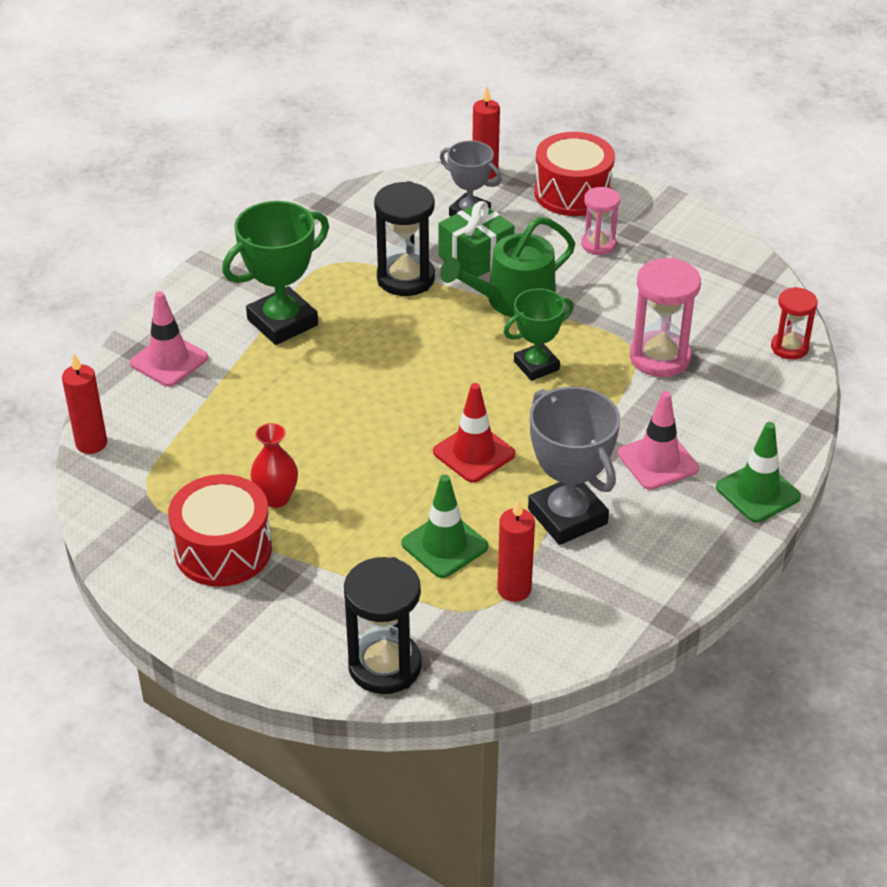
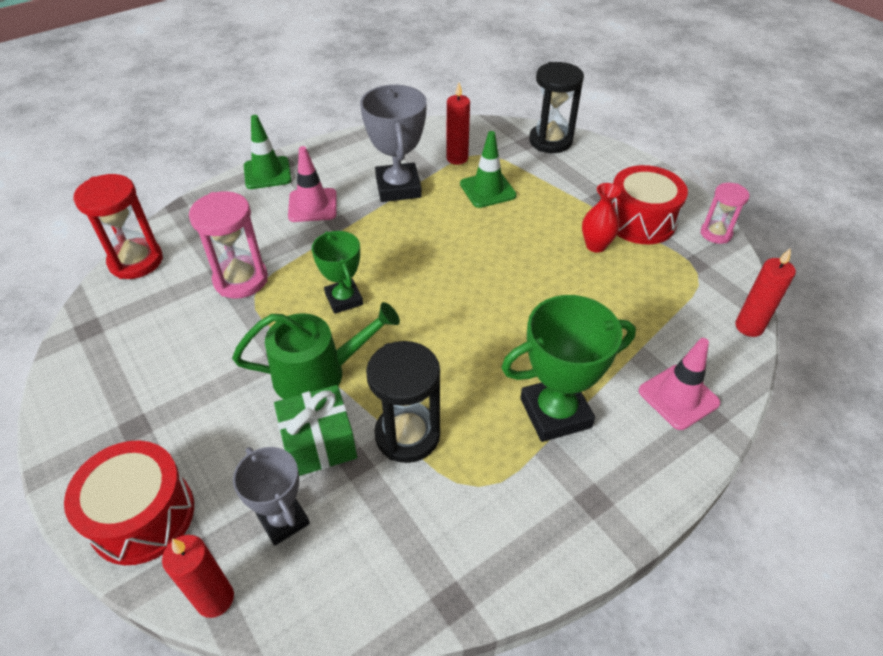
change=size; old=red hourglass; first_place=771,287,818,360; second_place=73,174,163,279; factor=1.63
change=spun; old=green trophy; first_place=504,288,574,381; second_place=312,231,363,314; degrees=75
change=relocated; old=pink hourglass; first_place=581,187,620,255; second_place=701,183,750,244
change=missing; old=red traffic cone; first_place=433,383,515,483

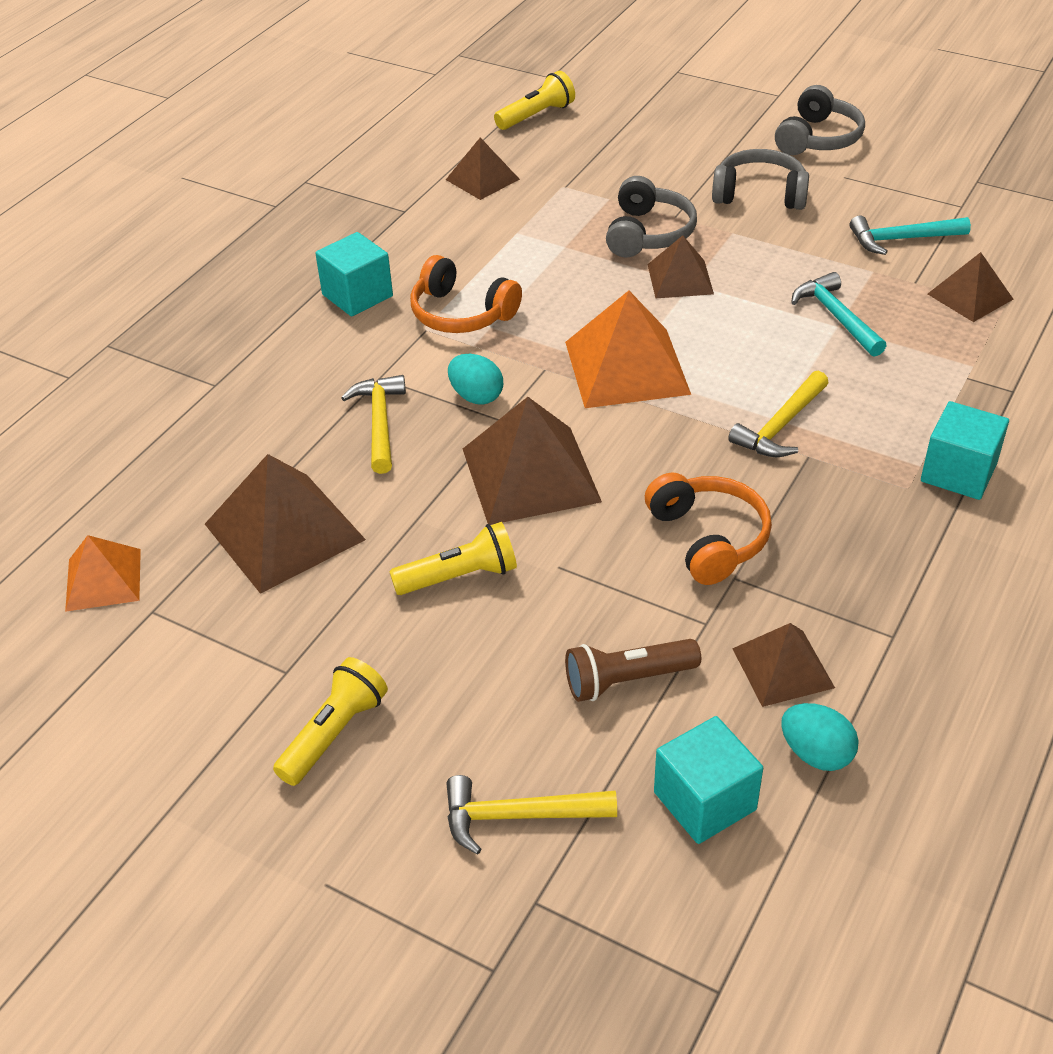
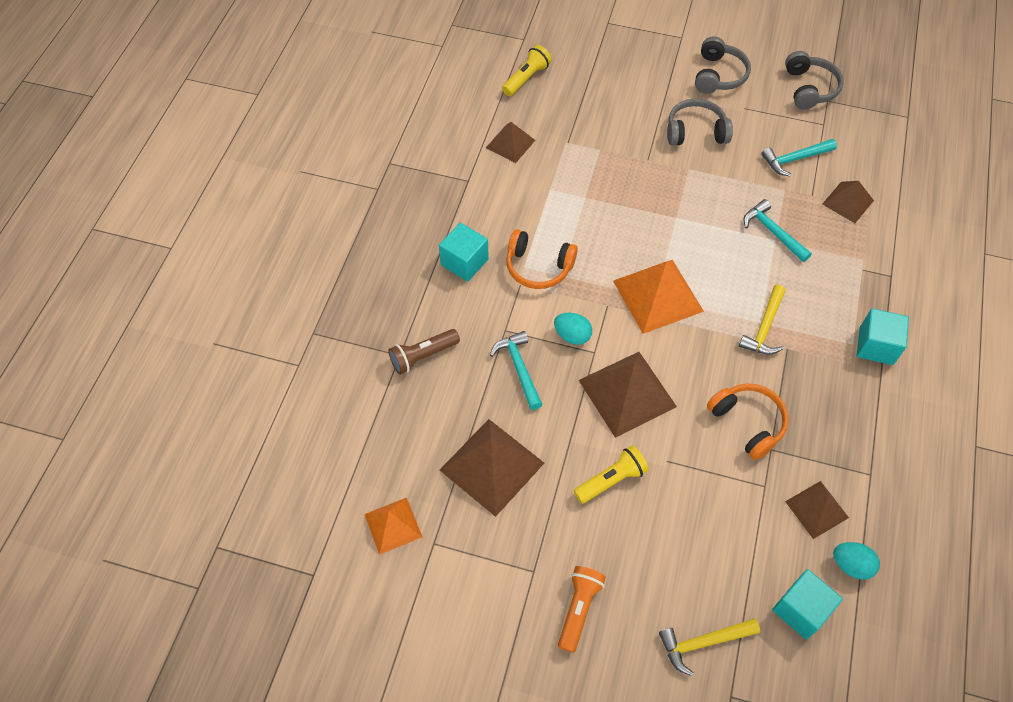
change=relocated; old=brown flashlight; first_place=565,639,701,702; second_place=388,329,460,375
change=colour; old=yellow hammer; new=turquoise hammer; first_place=341,375,406,474; second_place=490,331,543,410
change=colour; old=yellow flashlight; new=orange flashlight; first_place=273,657,388,786; second_place=558,566,606,653
change=relocated; old=grey headphones; first_place=606,176,697,257; second_place=785,51,844,109
change=missing; old=brown pyramid; first_place=647,235,714,298

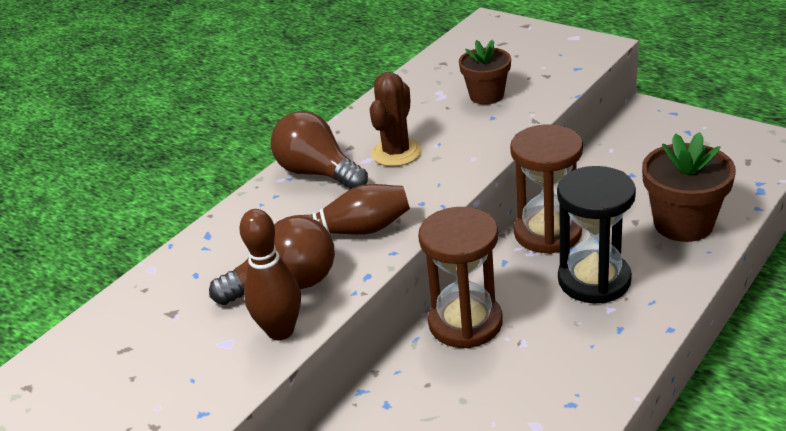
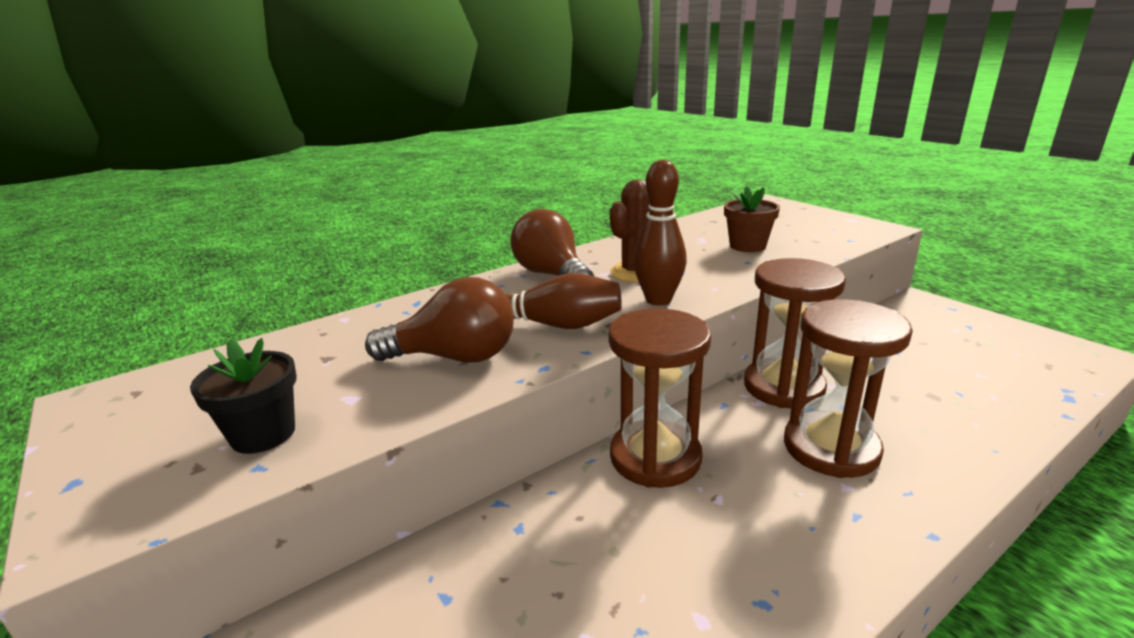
change=appeared; new=black flower pot; second_place=190,338,297,454
change=relocated; old=brown bowling pin; first_place=239,209,301,340; second_place=633,160,687,306
change=colour; old=black hourglass; new=brown hourglass; first_place=557,166,636,303; second_place=784,299,913,478
change=missing; old=brown flower pot; first_place=642,132,736,242

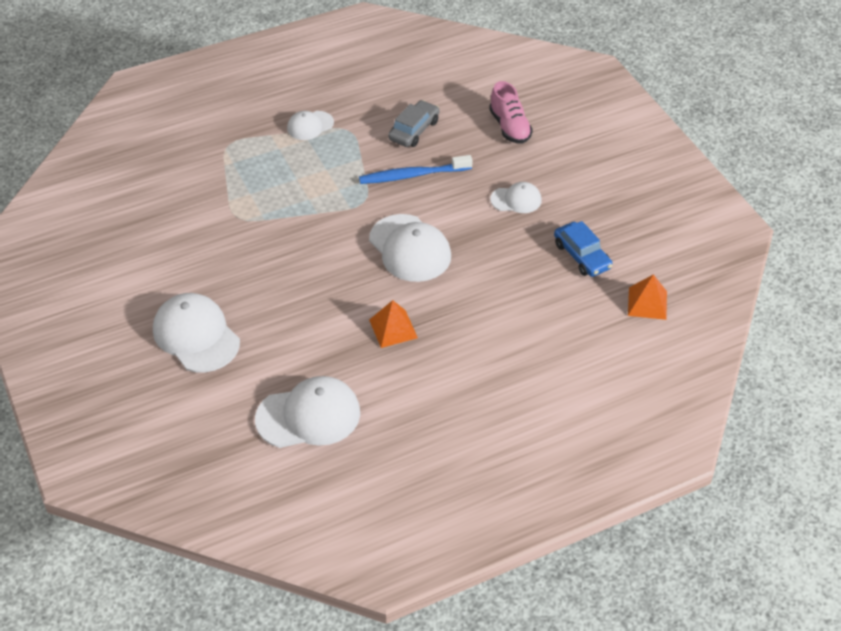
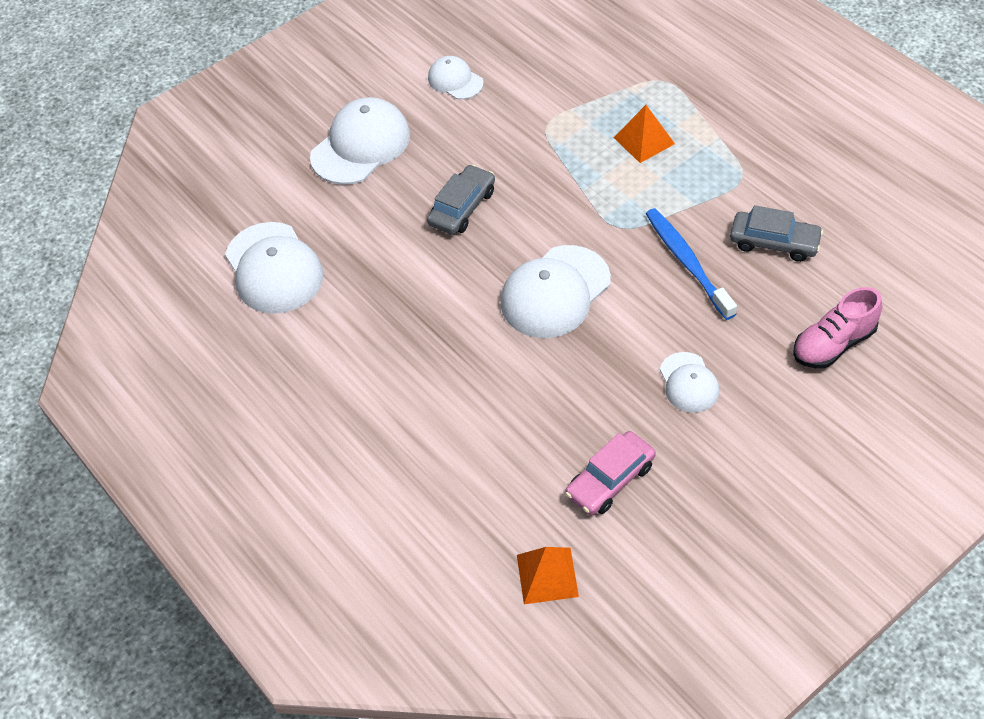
change=appeared; new=grey car; second_place=427,164,495,235
change=relocated; old=white cap; first_place=287,111,334,140; second_place=428,56,484,100
change=colour; old=blue car; new=pink car; first_place=554,221,613,277; second_place=565,431,656,515
change=relocated; old=orange pyramid; first_place=369,300,418,348; second_place=614,105,675,163

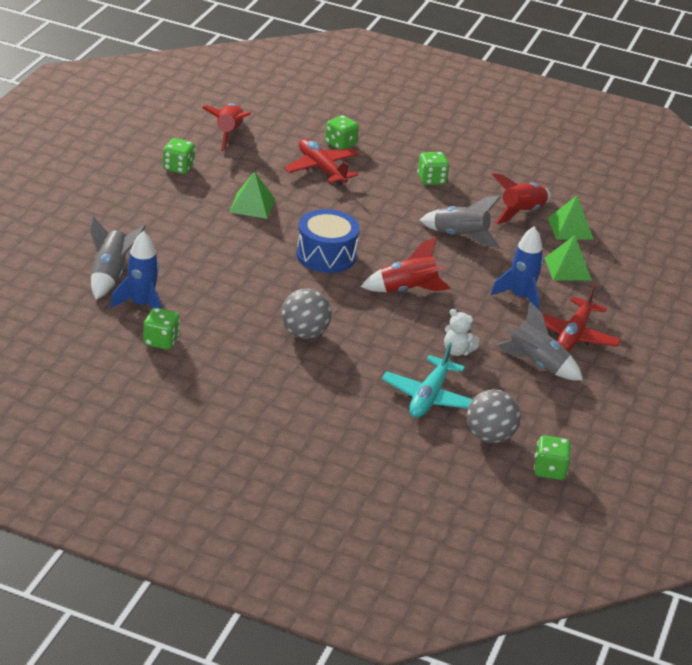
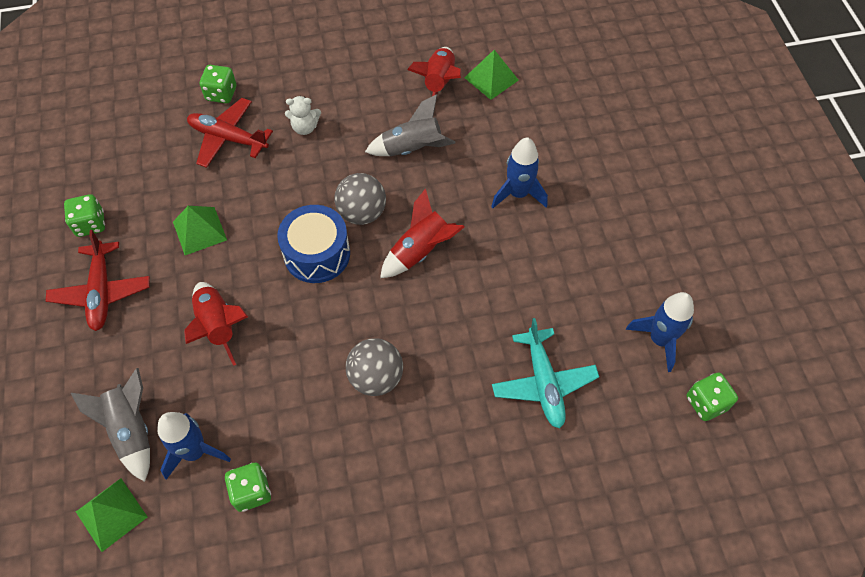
change=relocated; old=red plane; first_place=542,285,621,352; second_place=46,230,150,331
change=relocated; old=green pyramid; first_place=545,235,592,281; second_place=76,478,147,552
change=relocated; old=red rocket; first_place=202,103,251,151; second_place=184,282,248,366
change=relocated; old=white teddy bear; first_place=444,309,479,356; second_place=285,96,321,135
change=relocated; old=grey ball; first_place=467,389,521,443; second_place=335,173,386,225
change=appeared; new=blue rocket; second_place=626,292,694,372
change=missing; old=green dice; first_place=417,152,449,185
change=missing; old=grey rocket; first_place=496,302,583,380

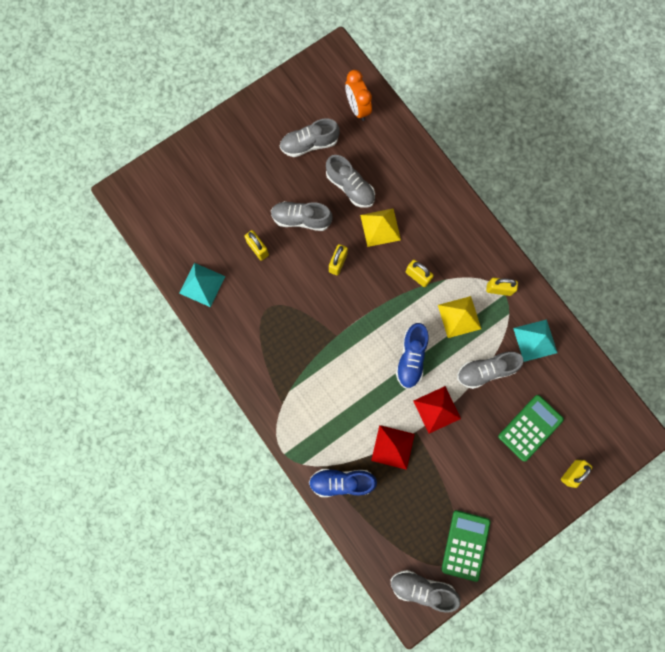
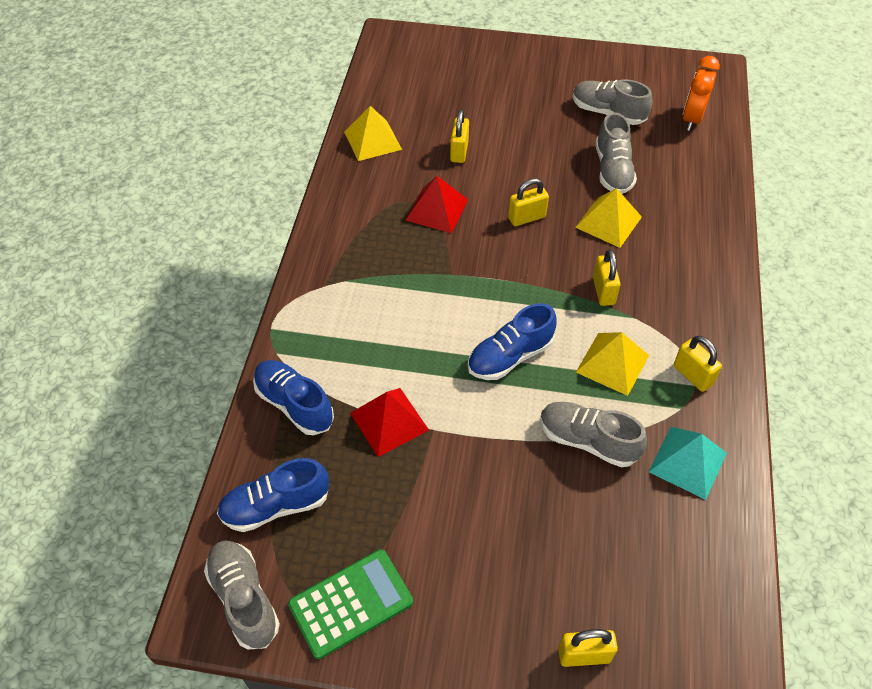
change=appeared; new=blue shoe; second_place=217,458,329,532
change=colour; old=turquoise pyramid; new=yellow pyramid; first_place=179,263,225,307; second_place=344,106,402,161
change=relocated; old=red pyramid; first_place=413,386,461,434; second_place=406,176,468,233
change=missing; old=grey shoe; first_place=271,201,333,231
change=missing; old=green calculator; first_place=498,395,564,461

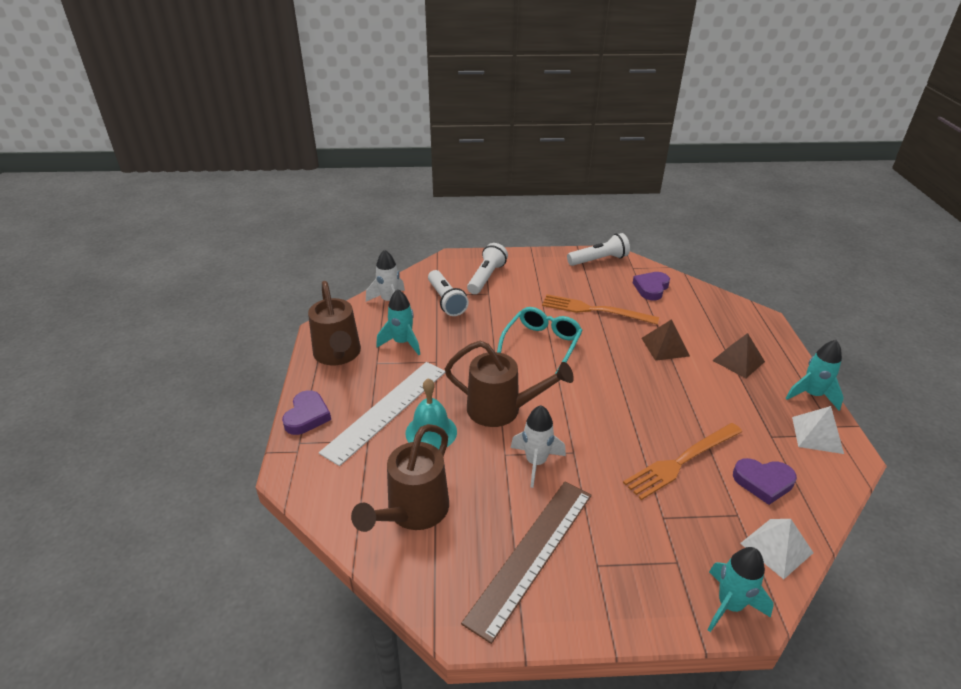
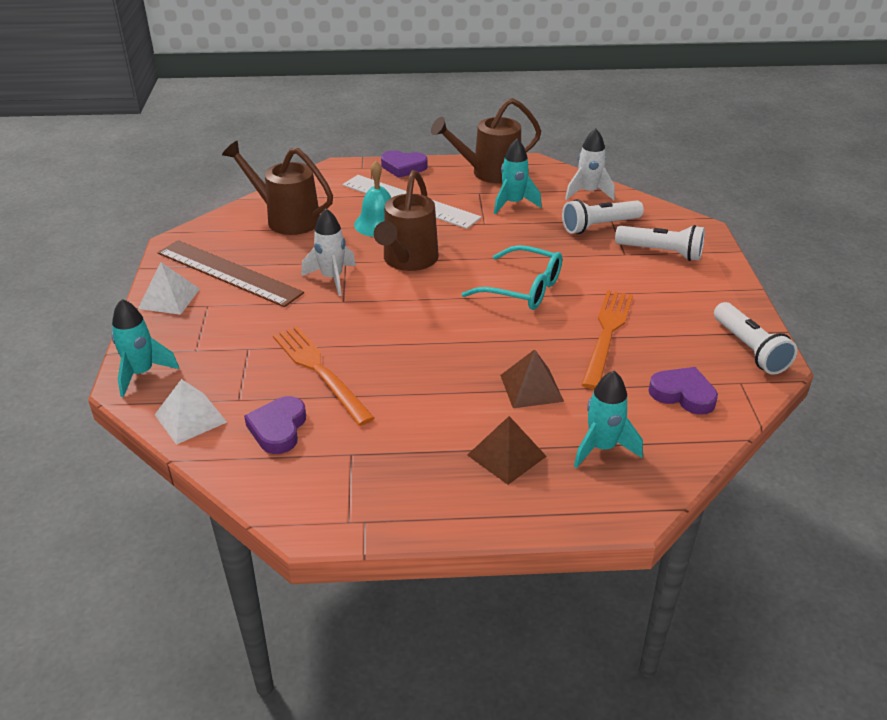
change=relocated; old=white pyramid; first_place=792,406,844,454; second_place=138,262,200,315
change=relocated; old=turquoise rocket; first_place=786,340,844,411; second_place=574,371,643,468

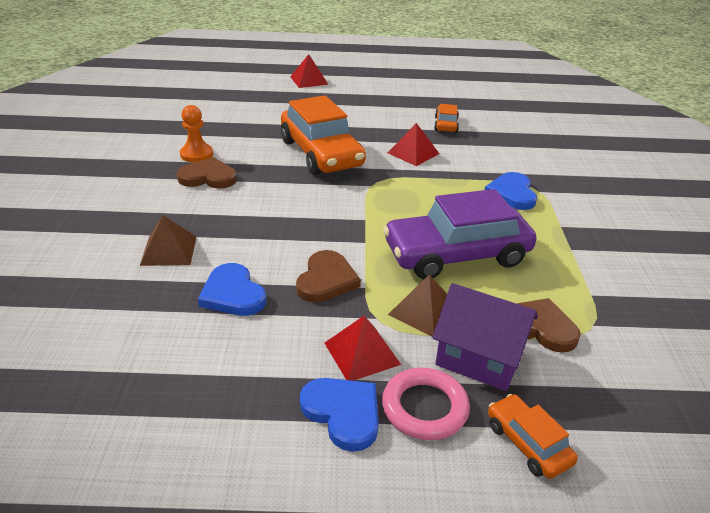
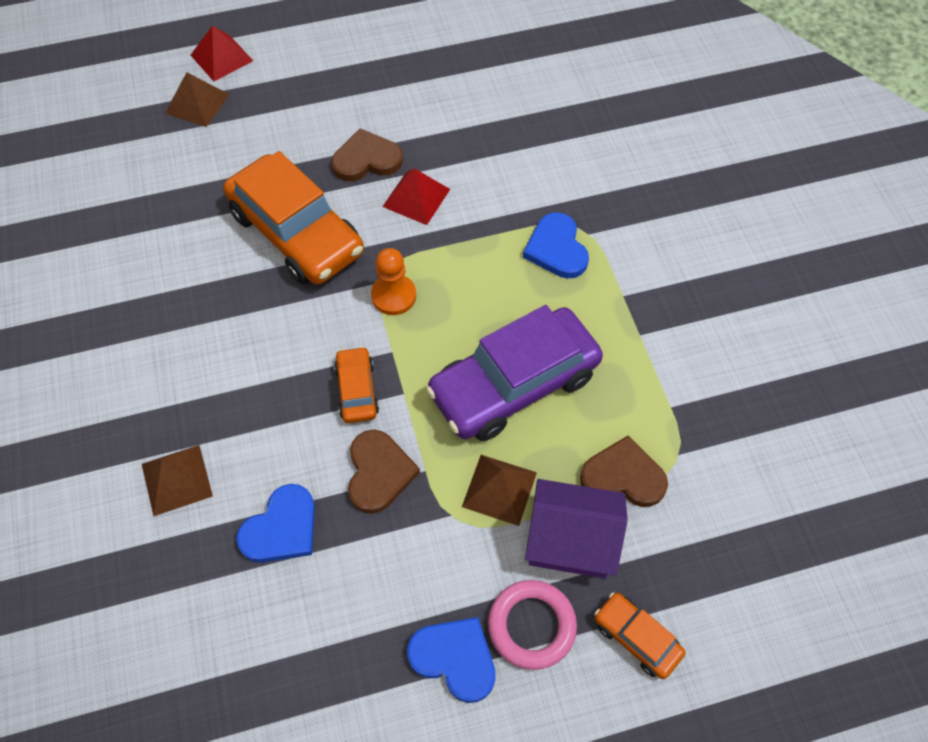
change=appeared; new=brown pyramid; second_place=165,72,230,127
change=spun; old=blue heart; first_place=198,263,267,316; second_place=236,484,315,563; degrees=-90
change=relocated; old=brown heart; first_place=177,157,237,189; second_place=331,128,403,181
change=relocated; old=orange car; first_place=434,104,459,133; second_place=334,346,379,423
change=relocated; old=orange pawn; first_place=180,105,213,163; second_place=371,248,416,315
change=missing; old=red pyramid; first_place=324,316,401,381

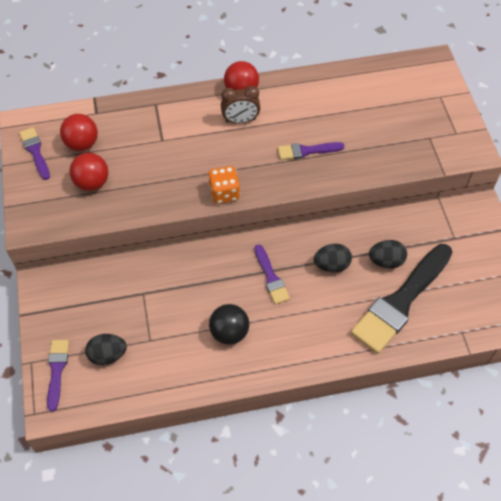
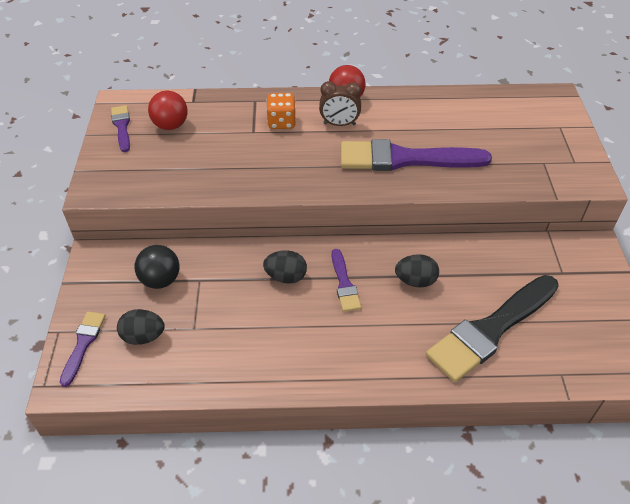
change=relocated; old=black ball; first_place=209,304,249,345; second_place=135,245,180,289
change=relocated; old=black egg; first_place=369,240,407,268; second_place=263,250,307,284
change=relocated; old=orange dice; first_place=208,166,240,204; second_place=266,93,296,129
change=size; old=purple brush; first_place=278,142,345,160; second_place=341,139,492,171; factor=2.05
change=missing; old=red ball; first_place=69,153,108,191

